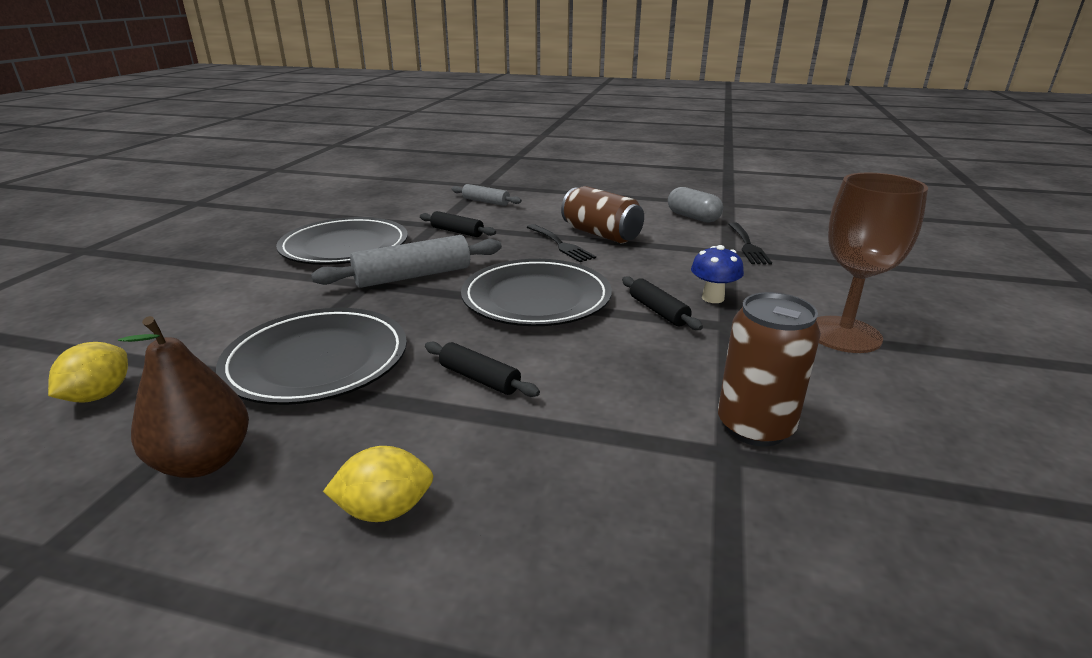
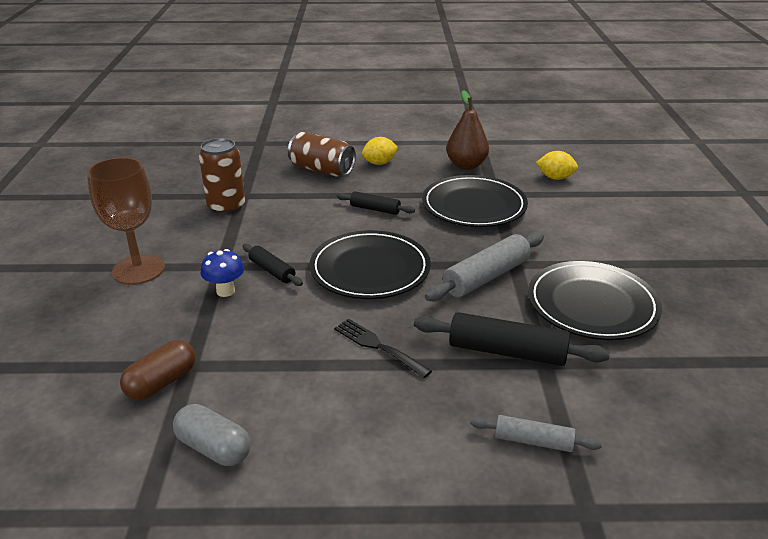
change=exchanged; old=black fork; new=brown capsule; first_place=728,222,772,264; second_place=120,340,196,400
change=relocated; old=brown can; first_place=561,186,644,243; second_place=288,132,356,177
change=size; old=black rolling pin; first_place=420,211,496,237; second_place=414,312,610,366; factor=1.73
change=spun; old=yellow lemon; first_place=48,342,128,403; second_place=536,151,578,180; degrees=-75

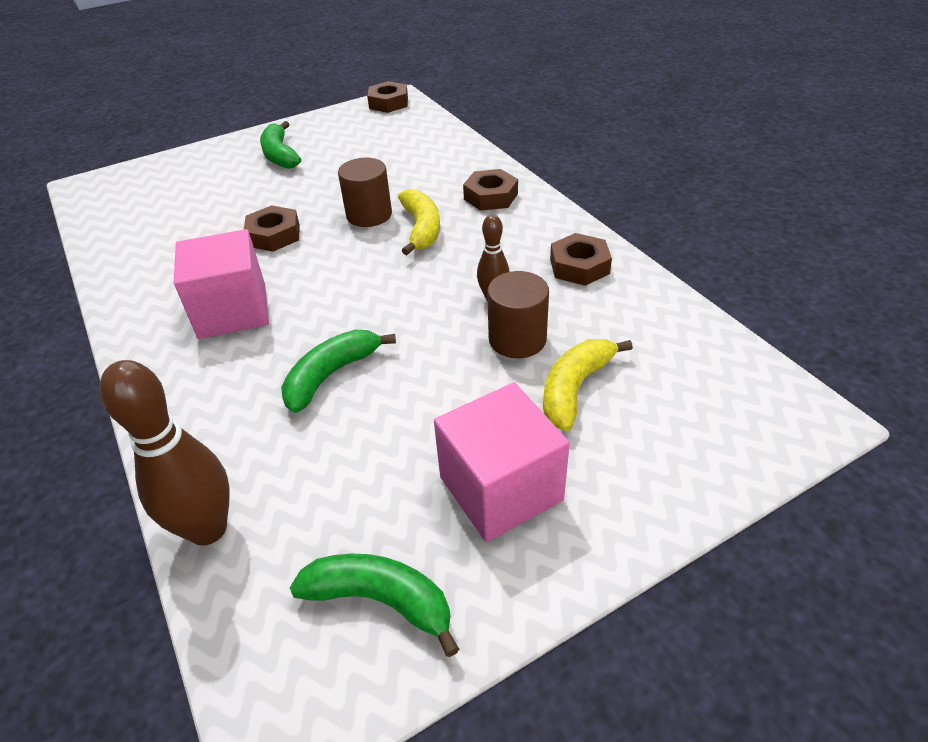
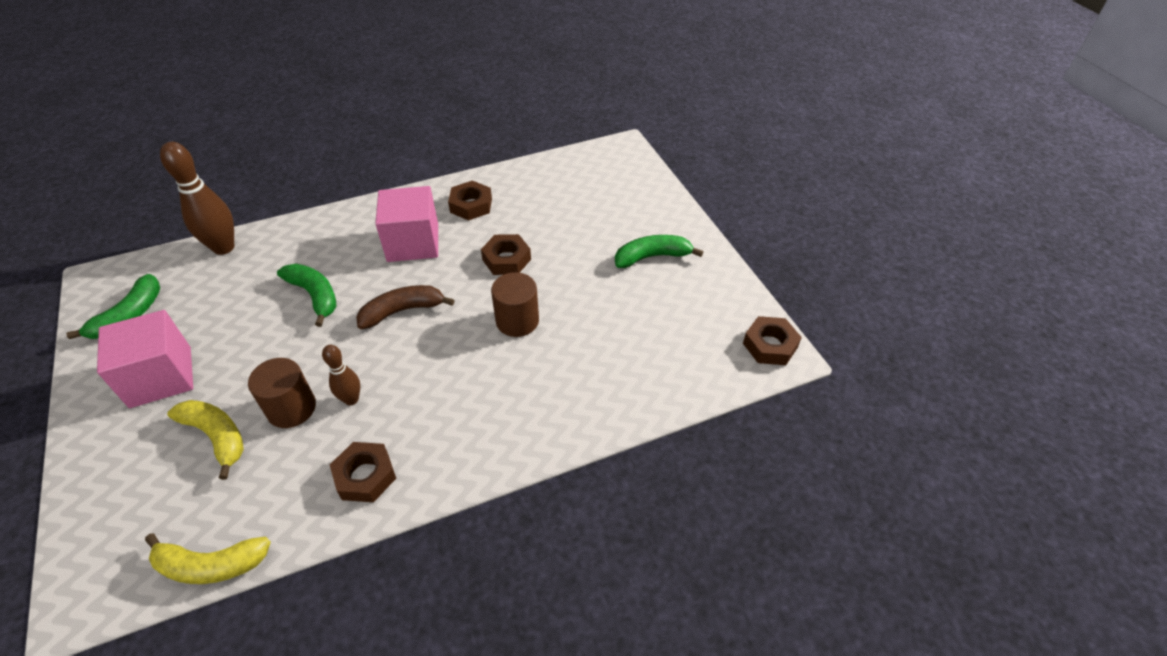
change=relocated; old=yellow banana; first_place=398,189,440,255; second_place=145,534,271,584
change=appeared; new=brown banana; second_place=356,285,454,329
change=relocated; old=brown nut; first_place=463,169,518,211; second_place=448,181,492,221

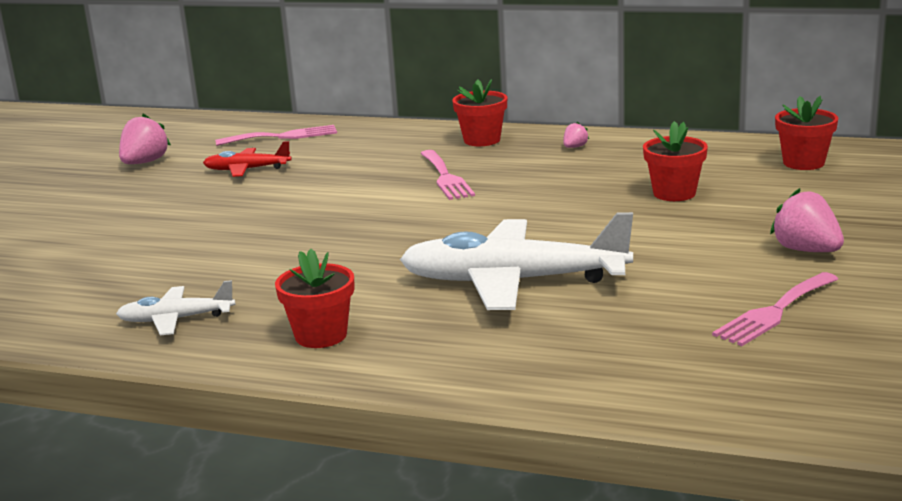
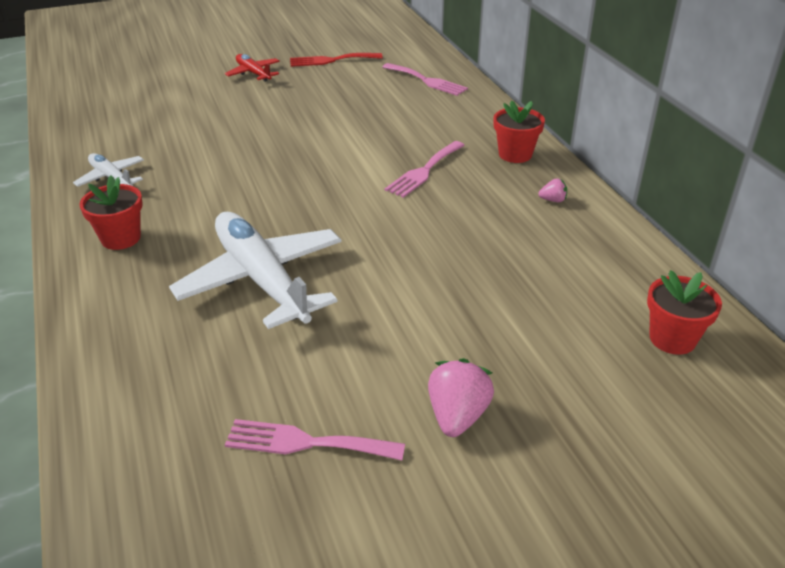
change=relocated; old=red plane; first_place=203,141,292,177; second_place=225,54,280,82
change=exchanged; old=pink strawberry; new=red fork; first_place=119,114,171,164; second_place=290,53,383,67
change=missing; old=red flower pot; first_place=643,121,708,201

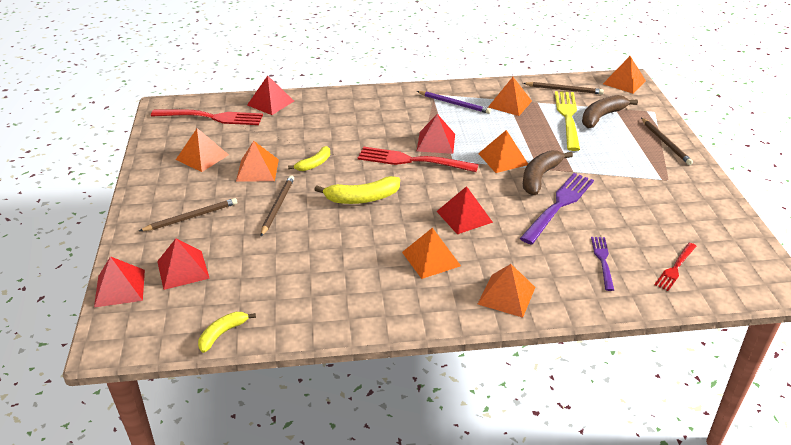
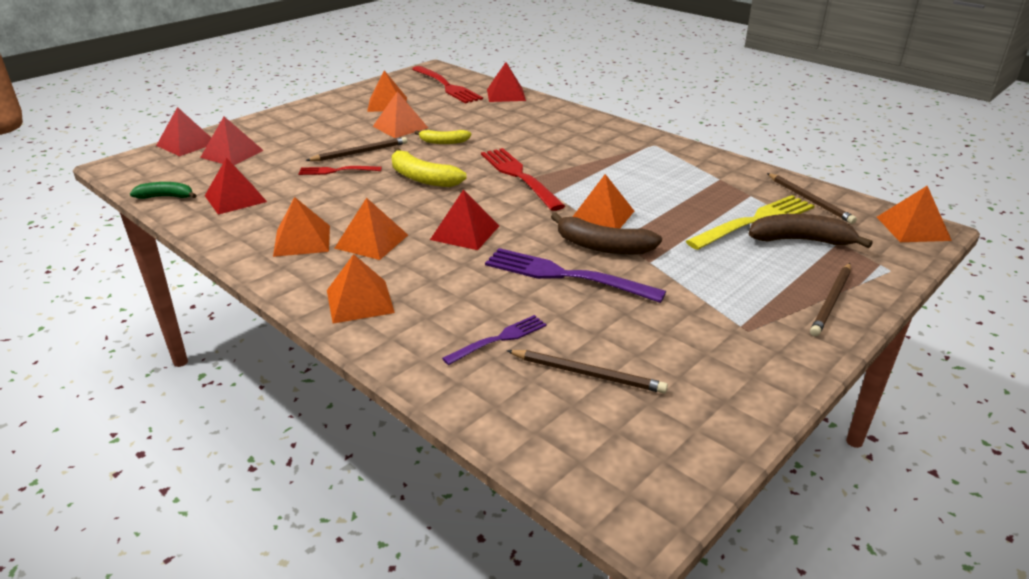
change=colour; old=yellow banana; new=green banana; first_place=198,312,256,353; second_place=130,182,197,199
change=relocated; old=red pyramid; first_place=417,114,455,154; second_place=205,158,267,215
change=relocated; old=orange pyramid; first_place=488,77,532,116; second_place=273,197,330,257
change=relocated; old=red fork; first_place=654,243,696,291; second_place=298,166,382,175
change=spun; old=purple fork; first_place=520,173,594,245; second_place=485,248,666,303; degrees=-150
change=relocated; old=brown pencil; first_place=139,198,237,231; second_place=507,350,668,393
change=spun; old=brown banana; first_place=523,150,573,195; second_place=551,213,662,255; degrees=-150
change=missing; old=purple pencil; first_place=417,91,491,114

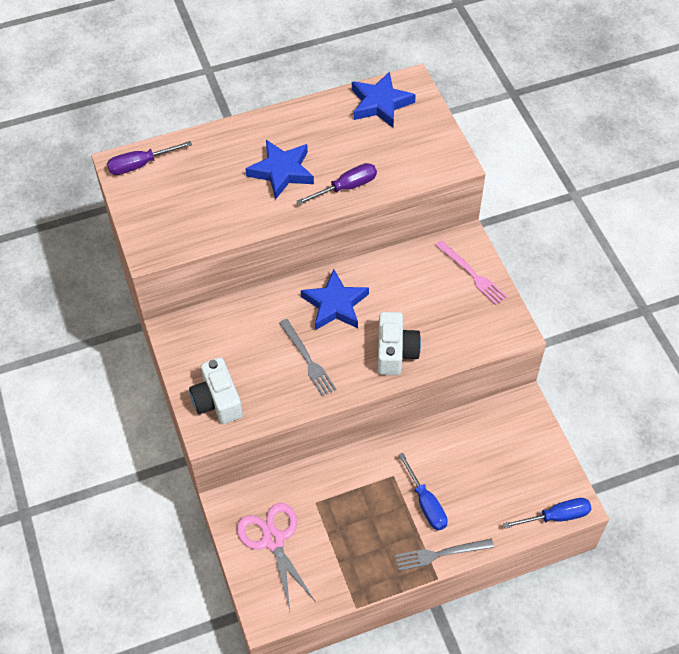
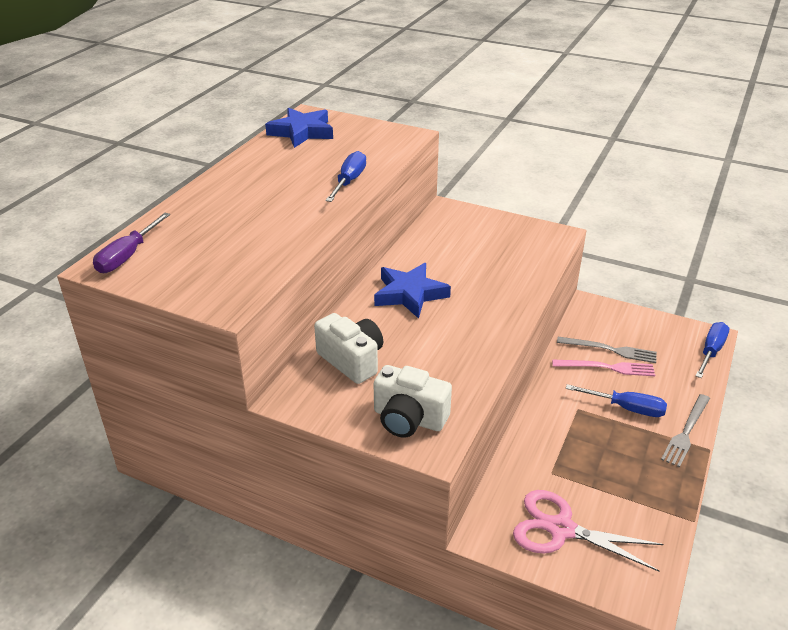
change=relocated; old=white camera; first_place=378,312,421,375; second_place=314,313,383,384
change=colour; old=purple screwdriver; new=blue screwdriver; first_place=296,163,377,205; second_place=325,151,366,202
change=relocated; old=pink fork; first_place=435,240,507,305; second_place=552,359,655,376
change=relocated; old=grey fork; first_place=279,319,337,397; second_place=557,337,657,363
change=missing; old=blue star; first_place=245,140,314,200

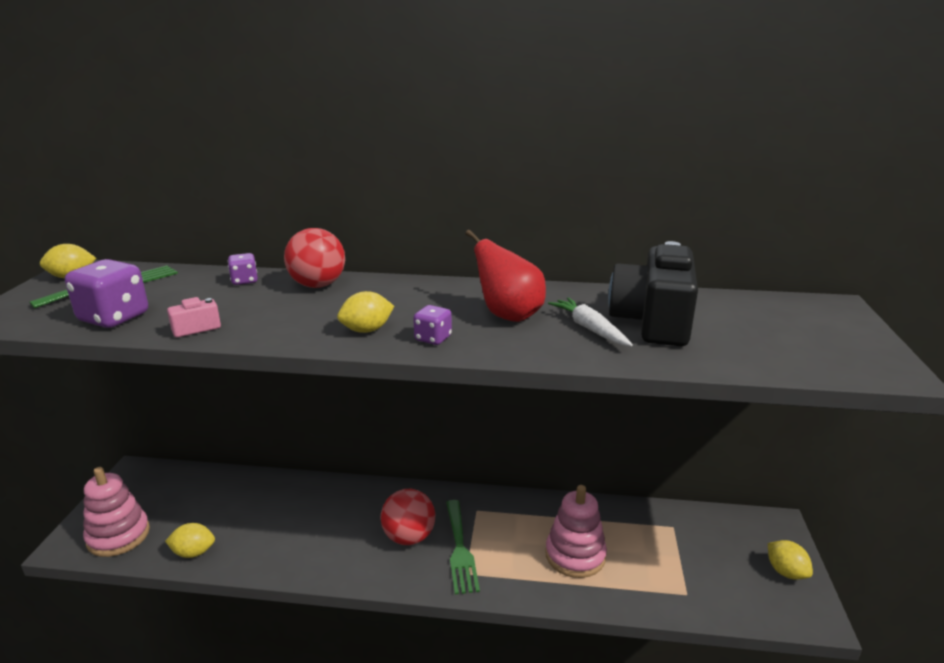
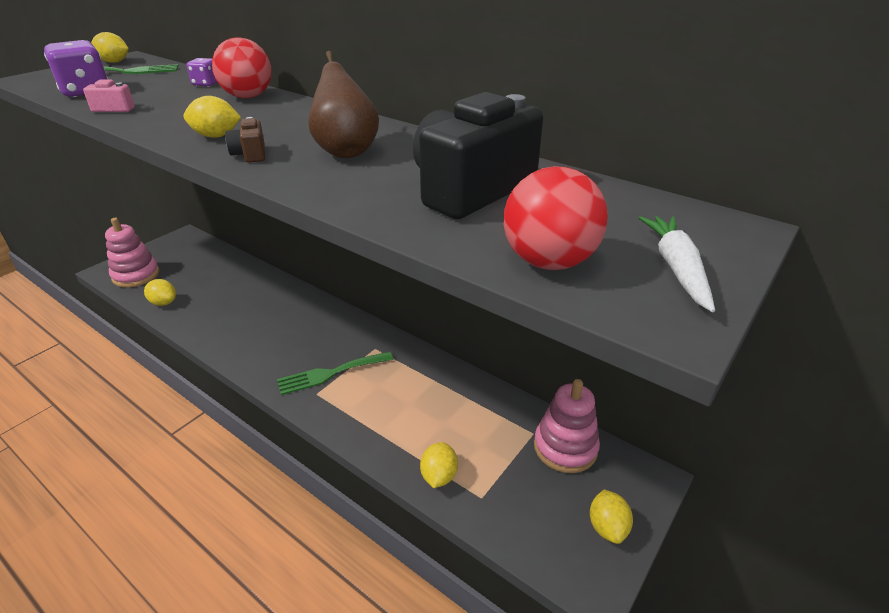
change=exchanged; old=purple dice; new=brown camera; first_place=413,305,452,345; second_place=225,117,265,163
change=spun; old=green fork; first_place=446,500,480,594; second_place=277,351,393,395; degrees=45
change=colour; old=red pear; new=brown pear; first_place=465,230,546,322; second_place=308,51,379,158
change=appeared; new=yellow lemon; second_place=420,442,458,488
change=relocated; old=red ball; first_place=380,489,435,545; second_place=504,166,608,270
change=relocated; old=pink stacking toy; first_place=545,485,607,578; second_place=534,379,600,473
change=relocated; old=white carrot; first_place=548,297,633,346; second_place=639,216,715,312

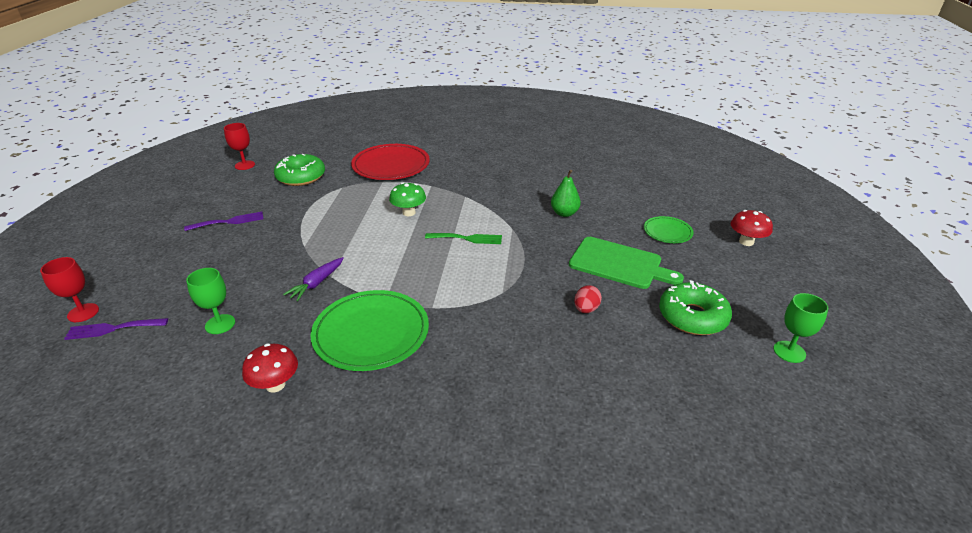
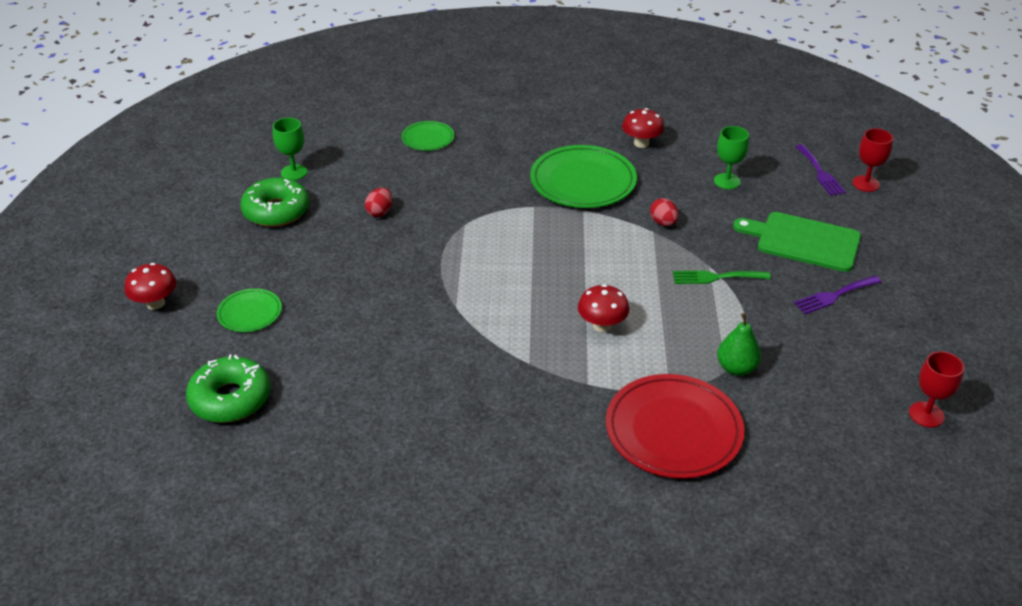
change=relocated; old=green donut; first_place=274,154,325,186; second_place=186,354,270,423
change=relocated; old=green goblet; first_place=774,293,828,363; second_place=273,118,308,180
change=appeared; new=green plate; second_place=402,121,454,151
change=colour; old=green mushroom; new=red mushroom; first_place=389,183,426,216; second_place=578,284,629,332
change=exchanged; old=purple carrot; new=red egg; first_place=283,257,344,301; second_place=650,198,678,226
change=relocated; old=green fork; first_place=425,233,502,244; second_place=673,271,771,284
change=relocated; old=green pear; first_place=551,170,581,217; second_place=717,313,761,376
change=relocated; old=green cutting board; first_place=569,237,684,289; second_place=733,212,861,272
change=spun; old=purple fork; first_place=64,318,168,340; second_place=795,144,846,196; degrees=90

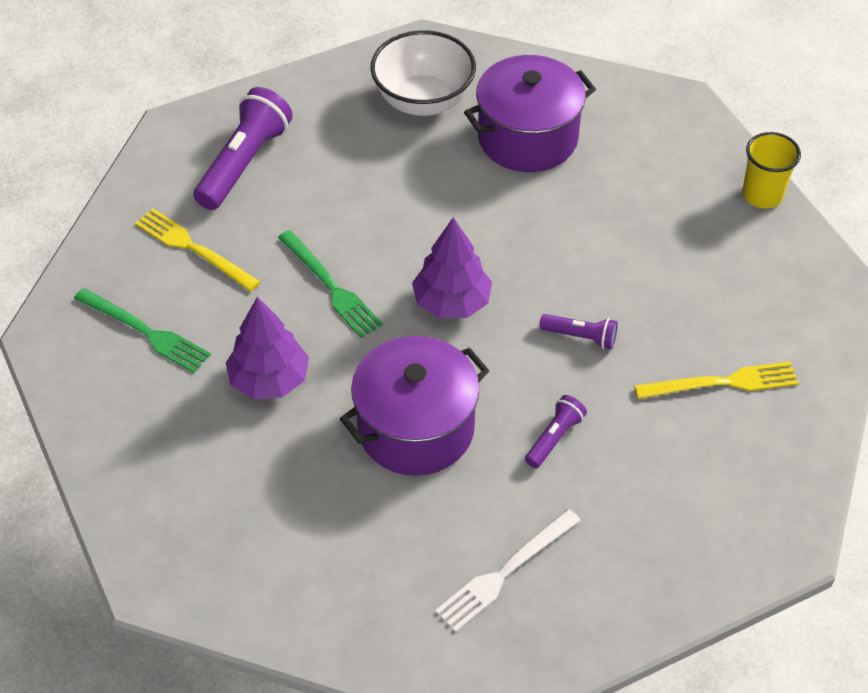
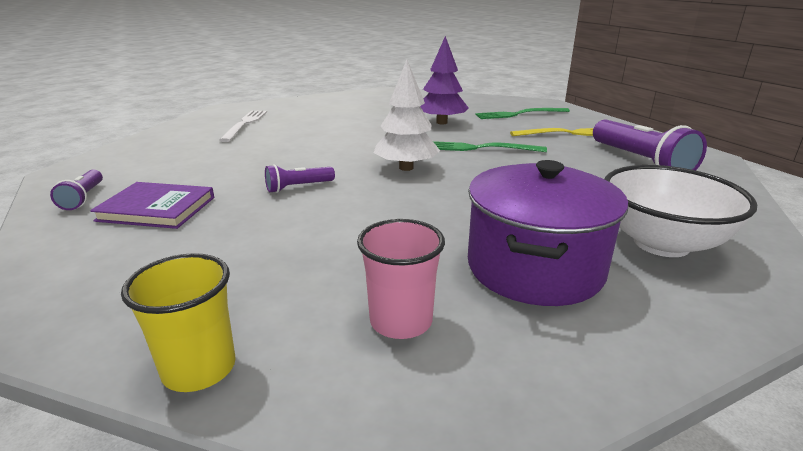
change=relocated; old=purple flashlight; first_place=525,395,587,468; second_place=50,169,103,210
change=exchanged; old=yellow fork; new=purple book; first_place=634,361,799,399; second_place=90,182,214,229
change=appeared; new=pink cup; second_place=357,219,445,339
change=colour; old=purple tree; new=white tree; first_place=412,217,492,318; second_place=374,60,440,171
change=missing; old=purple pot; first_place=340,336,489,476

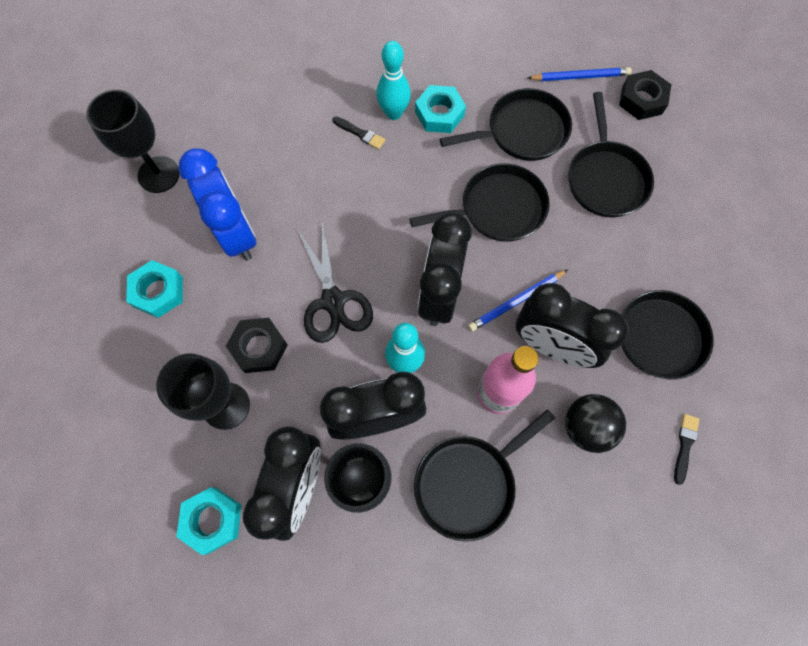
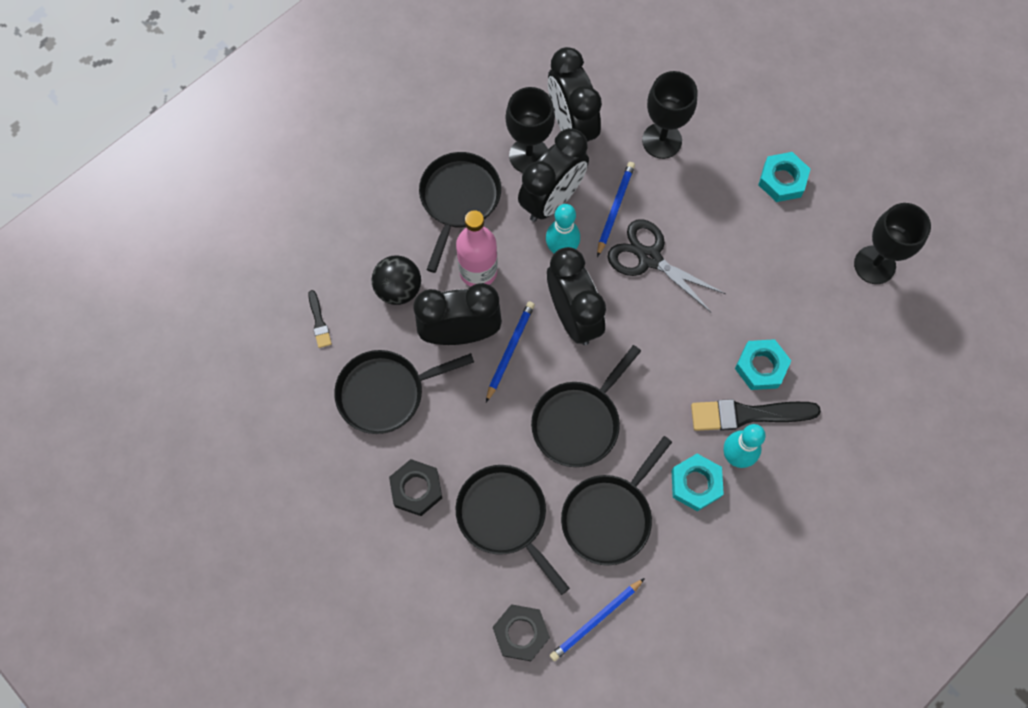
change=relocated; old=black nut; first_place=226,318,288,373; second_place=389,459,442,516
change=appeared; new=blue pencil; second_place=597,162,635,257
change=size; old=black brush; first_place=332,117,385,149; second_place=691,399,821,431; factor=2.03
change=relocated; old=turquoise nut; first_place=176,487,241,555; second_place=735,339,791,390
change=missing; old=blue clock; first_place=178,148,257,261

